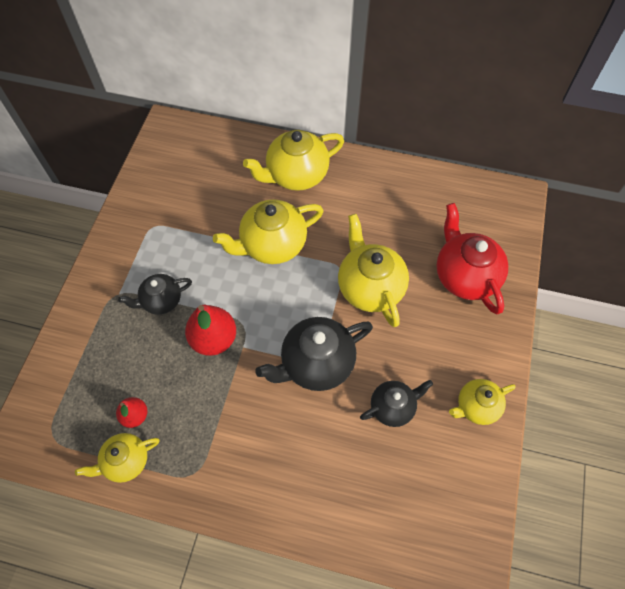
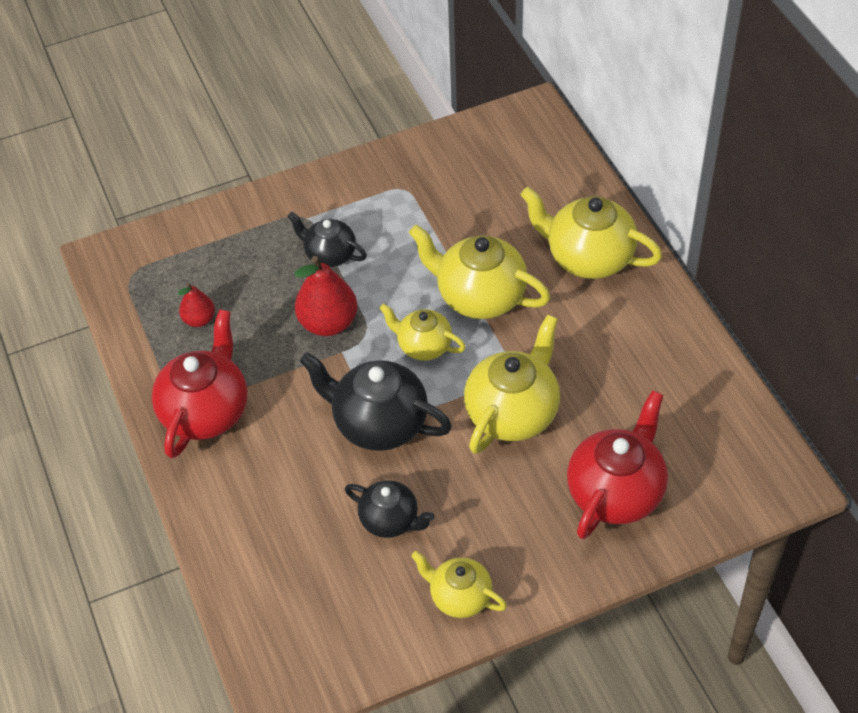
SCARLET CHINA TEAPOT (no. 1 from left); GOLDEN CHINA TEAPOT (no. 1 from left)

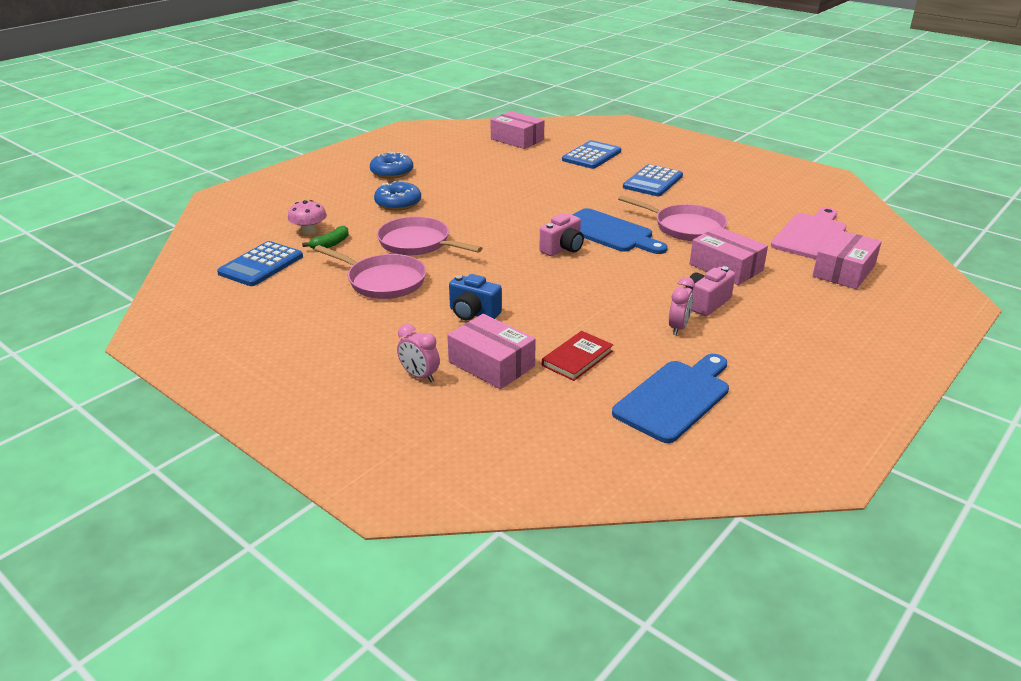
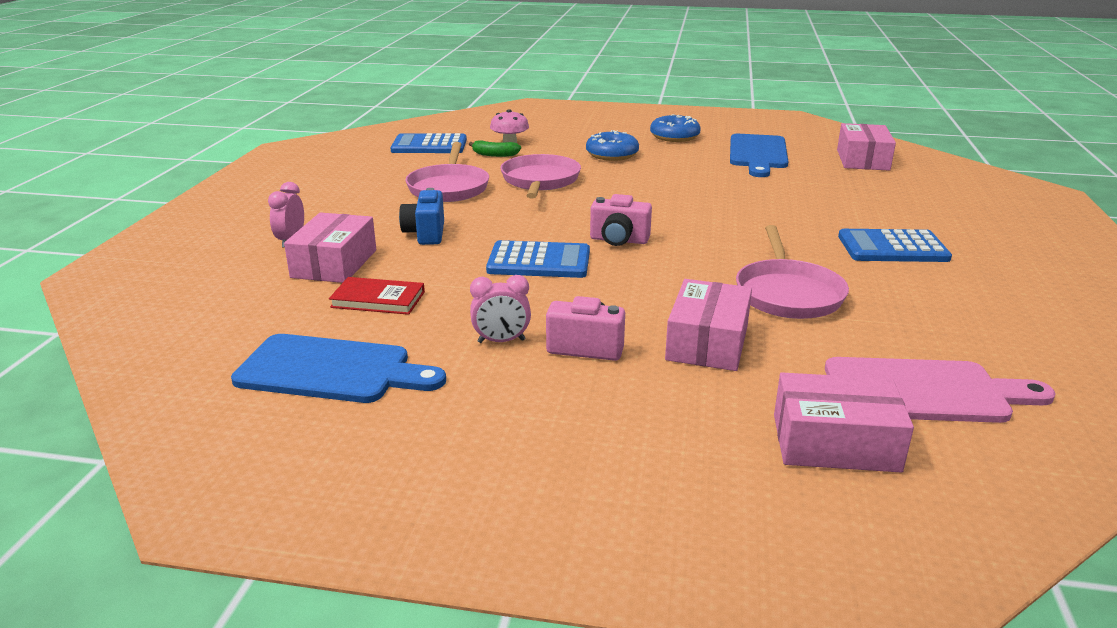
COBALT ADDING MACHINE (no. 2 from left); COBALT CHOPPING BOARD (no. 2 from left)

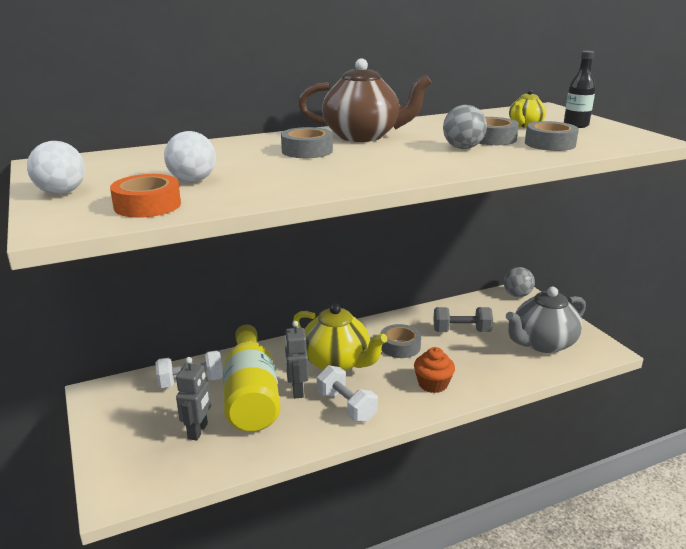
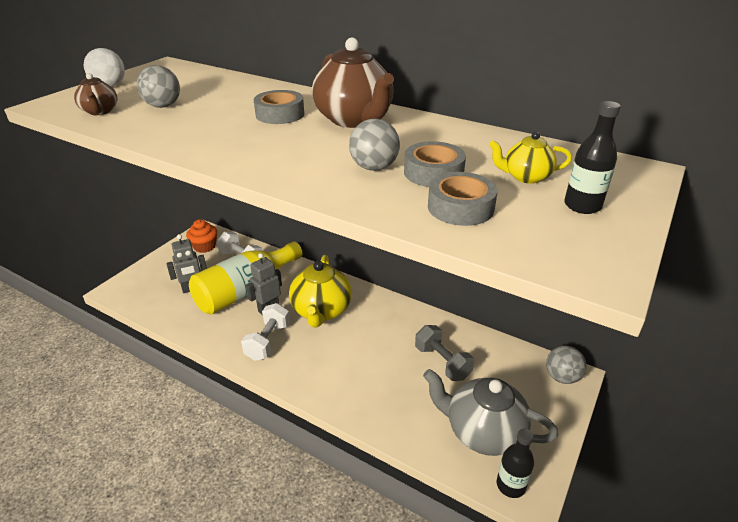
ASH-GREY TAPE (no. 2 from left in the first image); JET-BLACK DRINK BOTTLE (no. 1 from left); ORANGE-COLOURED MUFFIN; DARK BROWN CHINA TEAPOT (no. 1 from left); ASH-GREY PLAY BALL (no. 1 from left)

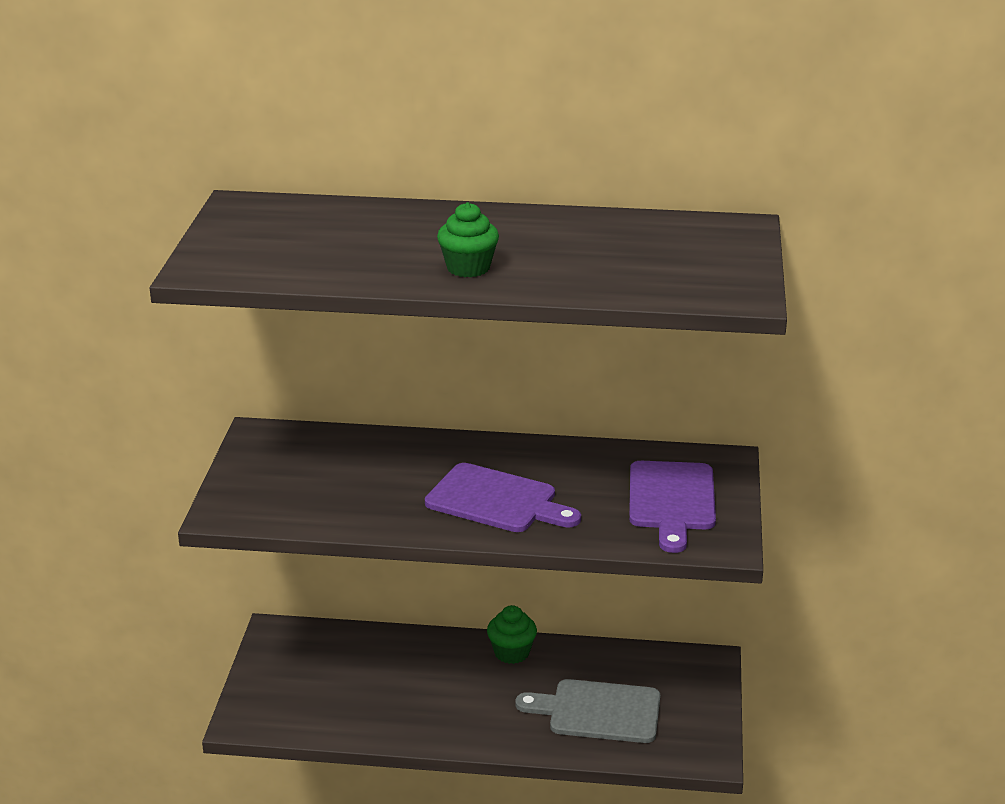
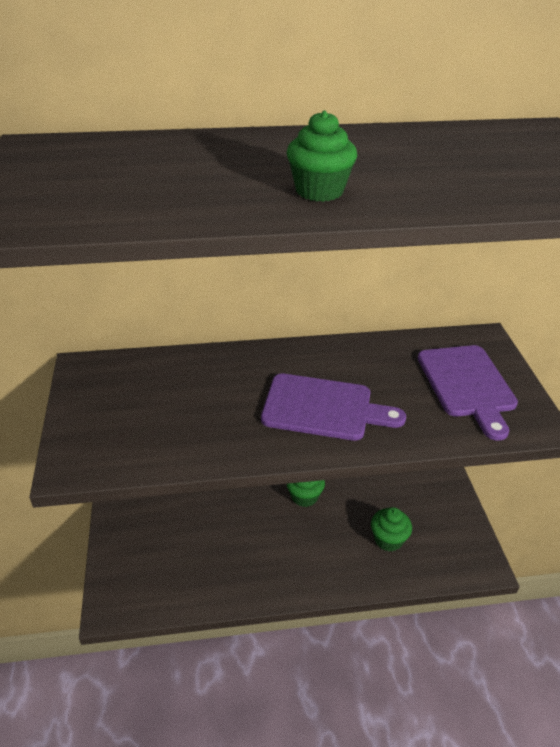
EMERALD MUFFIN (no. 3 from left)

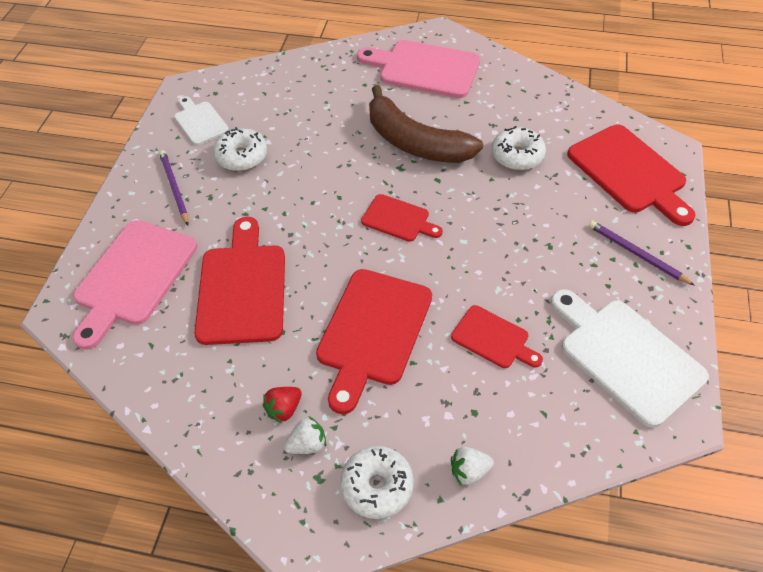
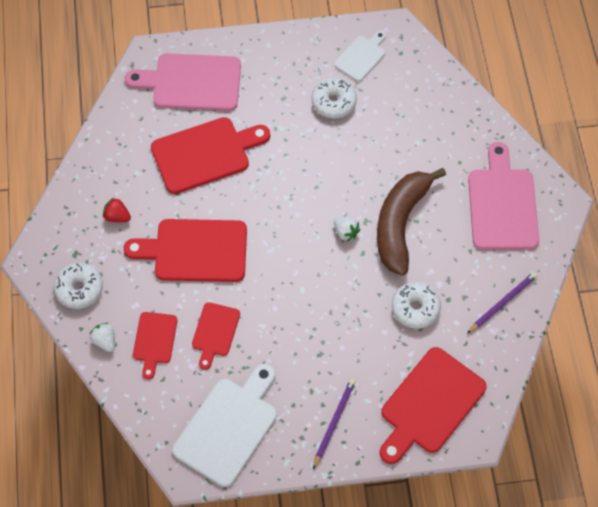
VIOLET PENCIL (no. 2 from left); PURE WHITE TOY STRAWBERRY (no. 2 from left); SCARLET CHOPPING BOARD (no. 1 from left)

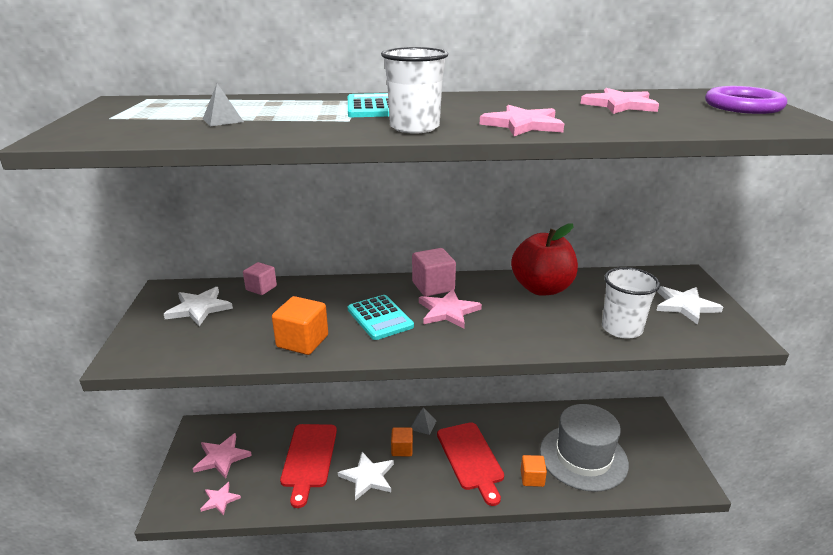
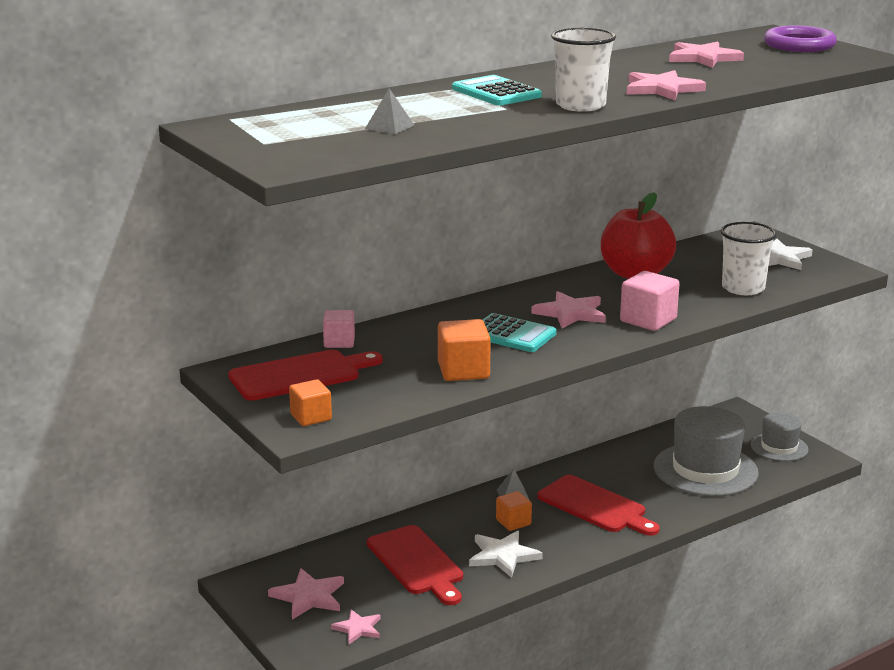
ASH-GREY HAT (no. 2 from left); ROSY SOLID CUBE (no. 2 from left); ORANGE-COLOURED SOLID CUBE (no. 1 from left); SCARLET CHOPPING BOARD (no. 1 from left)

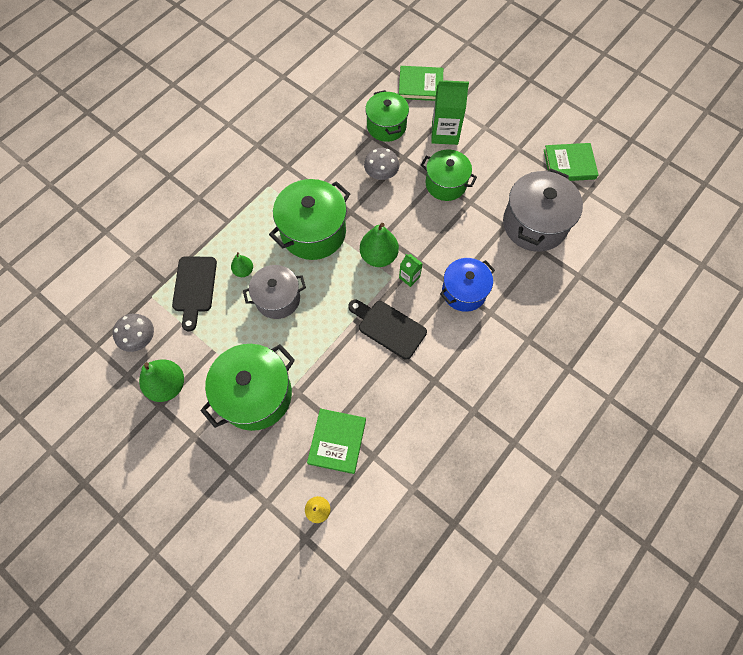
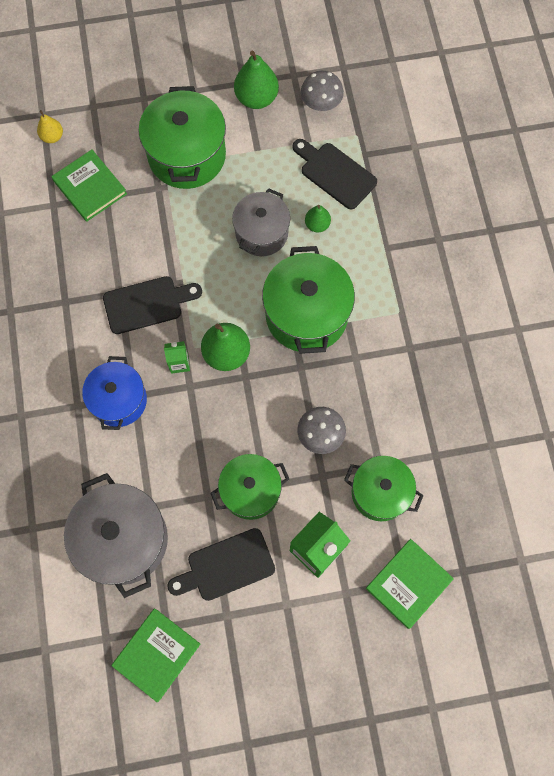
JET-BLACK CHOPPING BOARD (no. 2 from left)

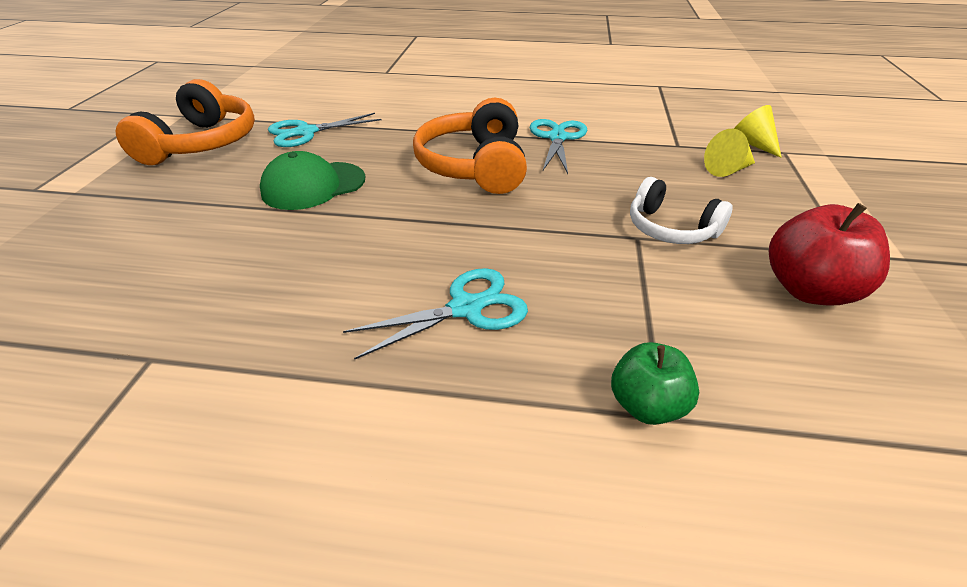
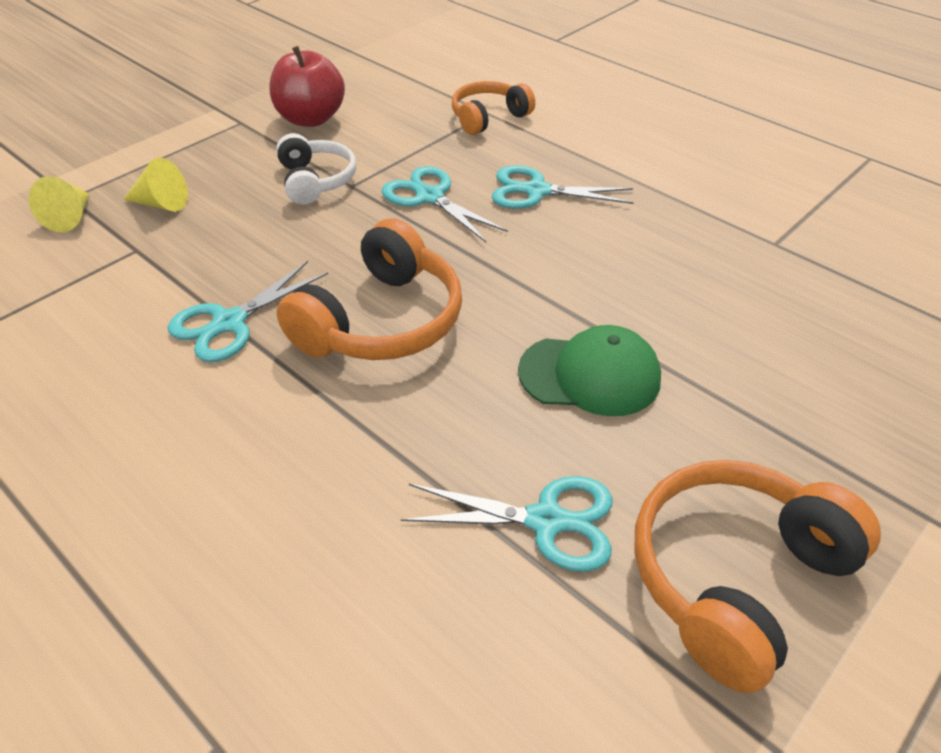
AQUA SHEARS (no. 2 from left); ORANGE-COLOURED OVER-EAR HEADPHONES (no. 2 from left)

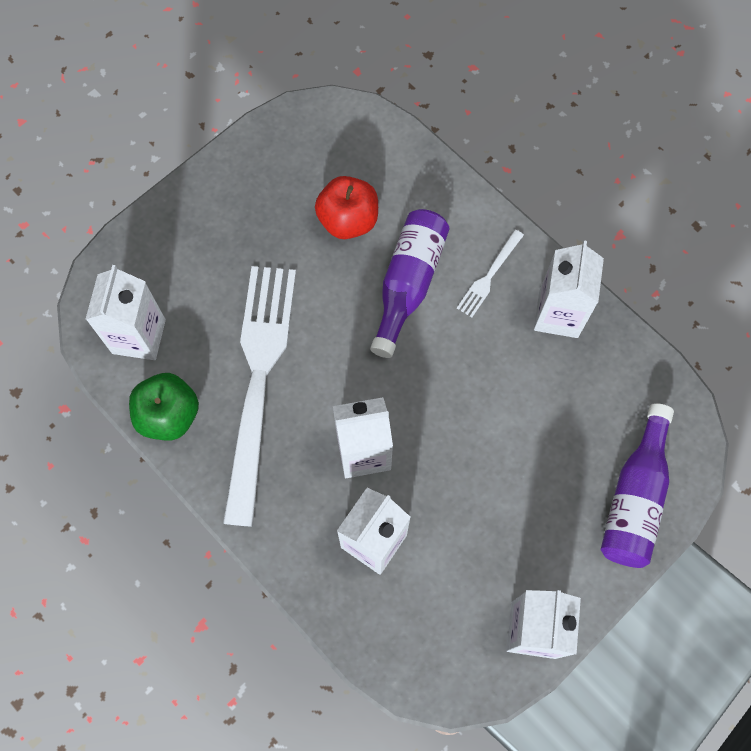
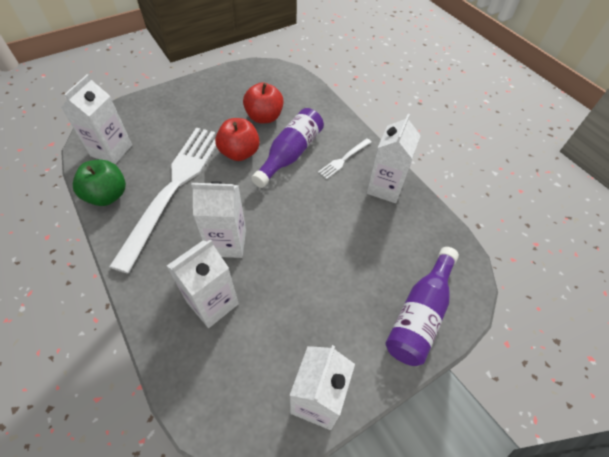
SCARLET APPLE (no. 1 from left)

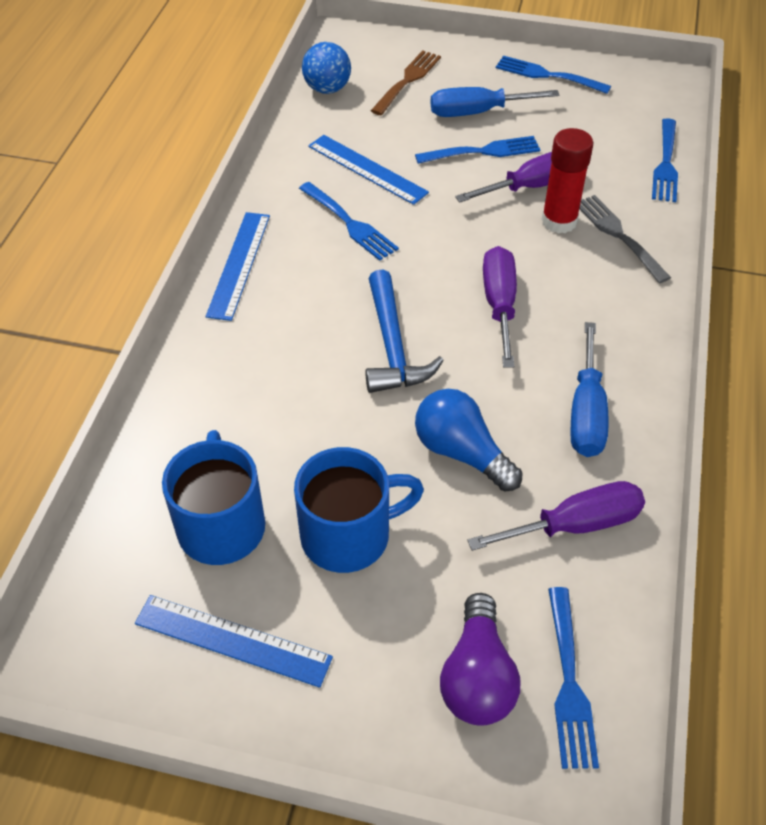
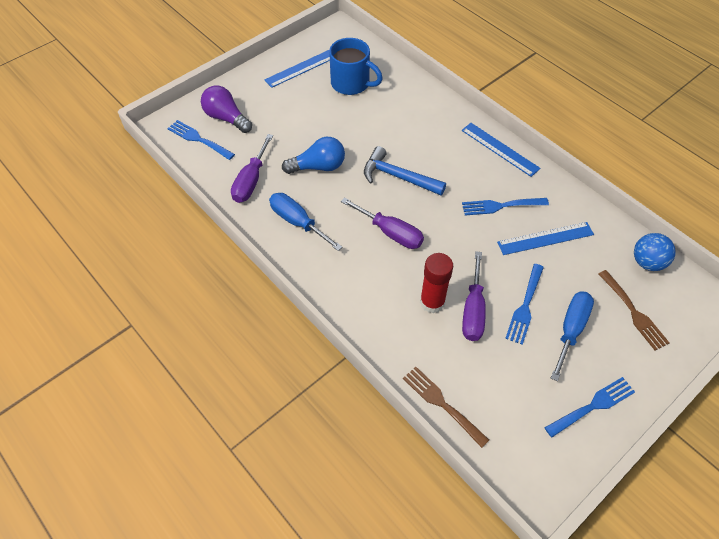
COBALT COFFEE MUG (no. 2 from left in the first image); ASH-GREY FORK; DARK BROWN FORK (no. 1 from left)

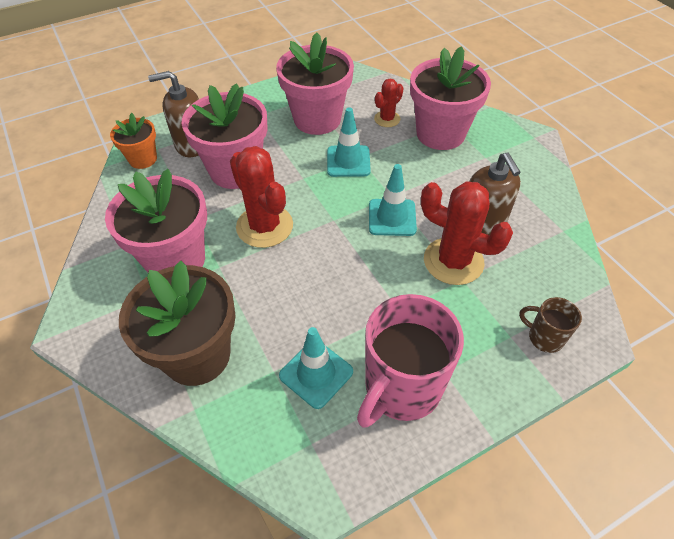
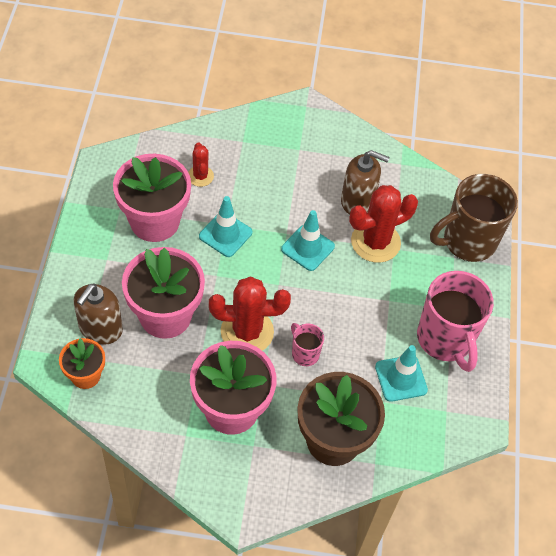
ROSY FLOWER POT (no. 4 from left in the first image); ROSY COFFEE MUG (no. 1 from left); DARK BROWN COFFEE MUG

